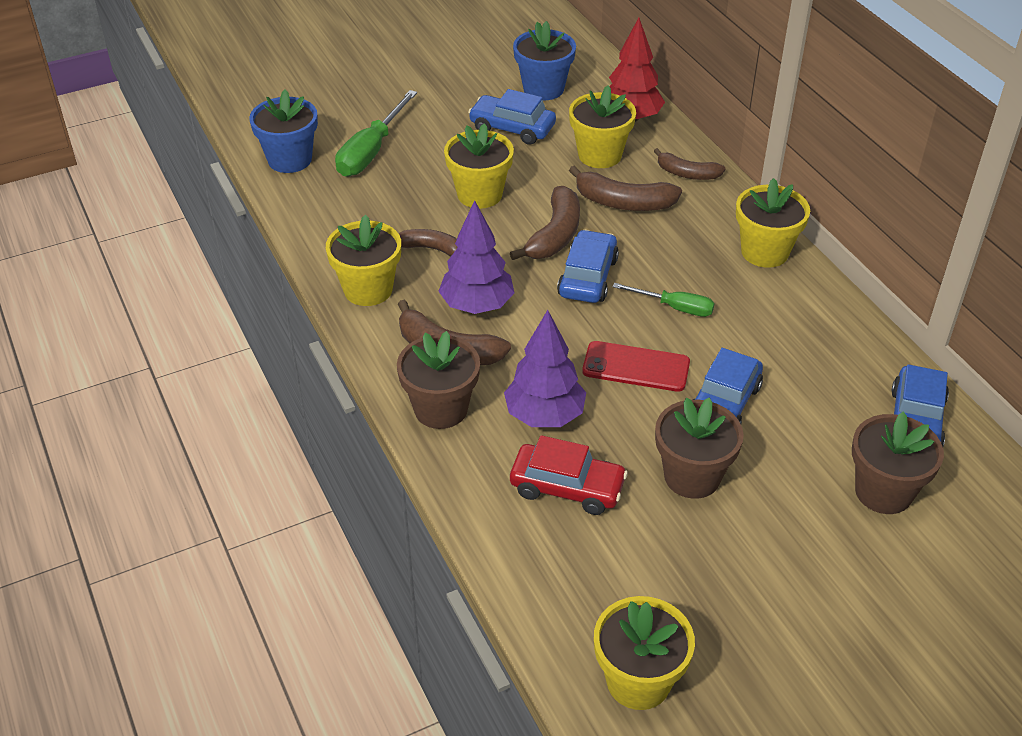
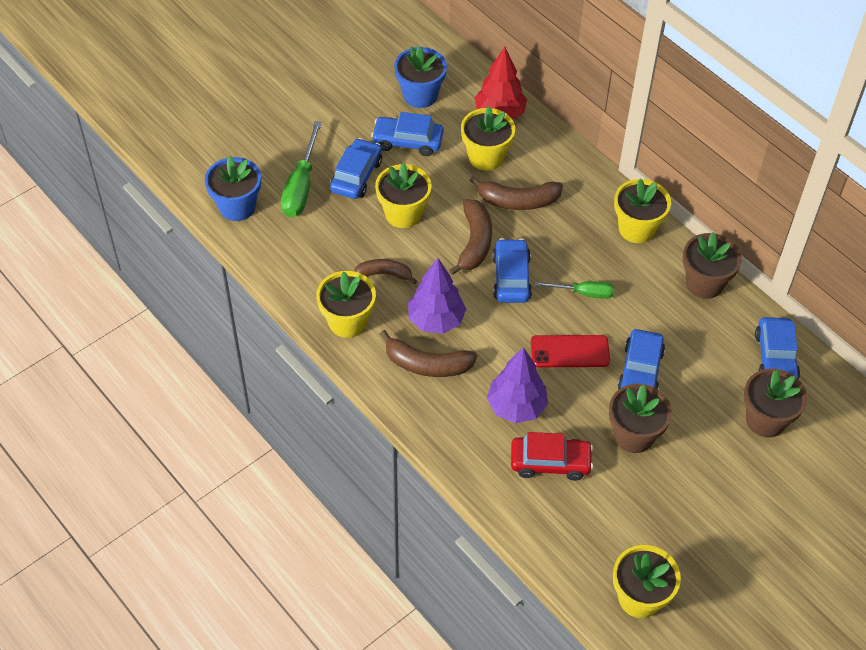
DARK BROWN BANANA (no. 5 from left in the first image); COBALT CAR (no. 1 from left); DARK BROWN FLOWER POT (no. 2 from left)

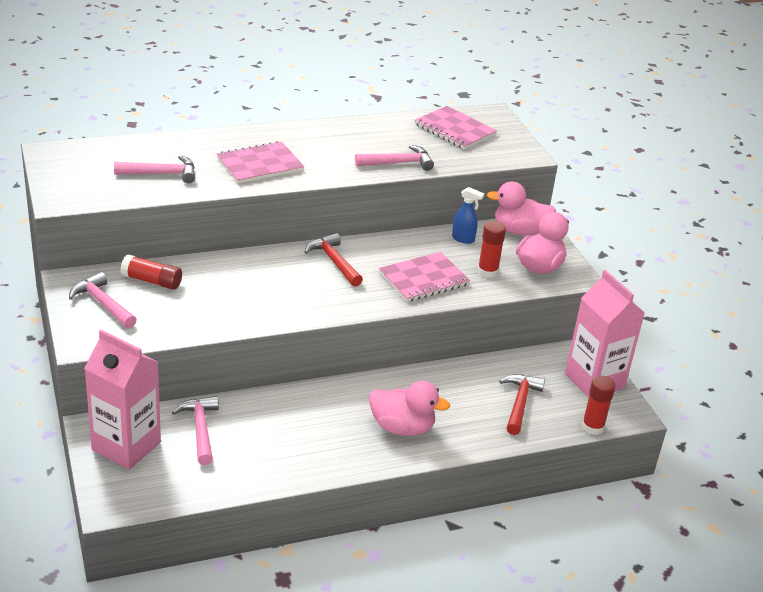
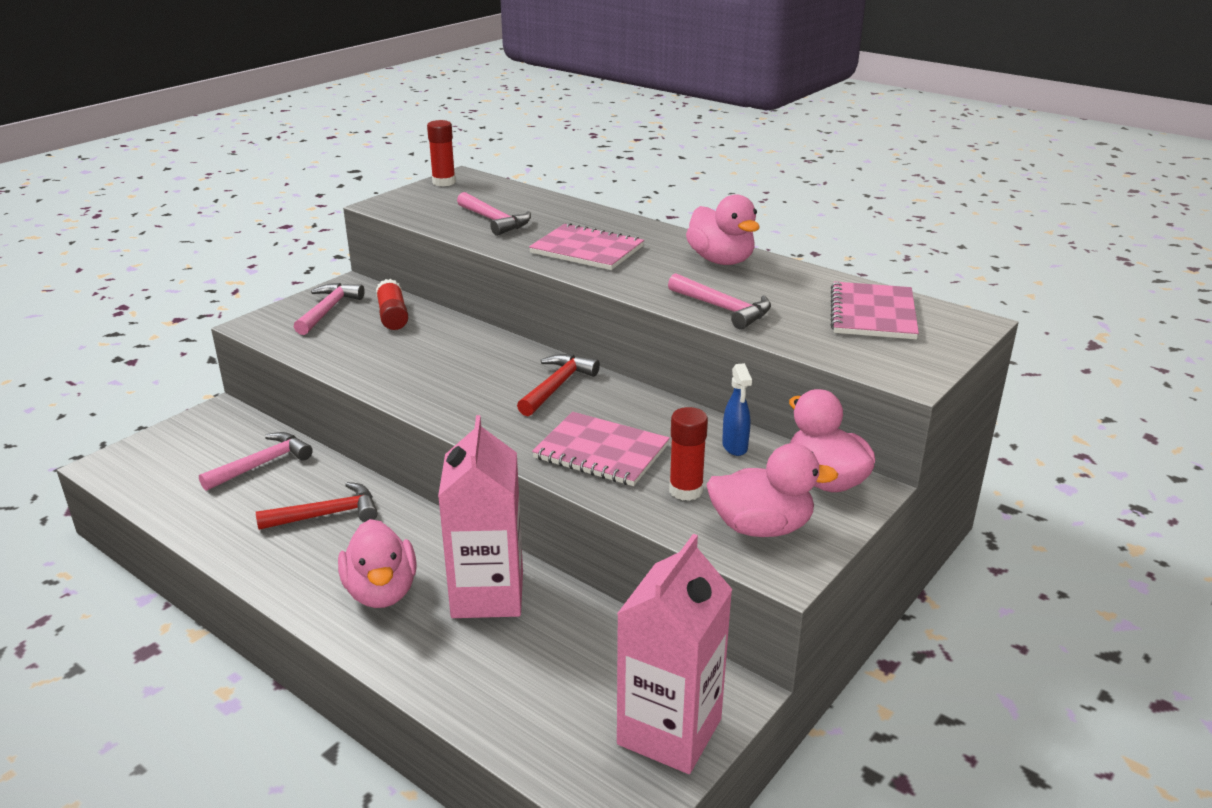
ROSY TOY DUCK (no. 2 from left); ROSY MILK CARTON (no. 1 from left); SCARLET CLAW HAMMER (no. 1 from left); SCARLET STICK OF GLUE (no. 2 from left)

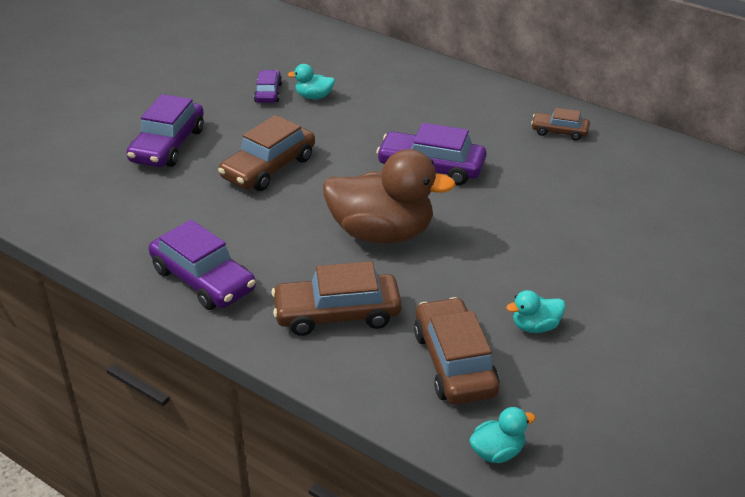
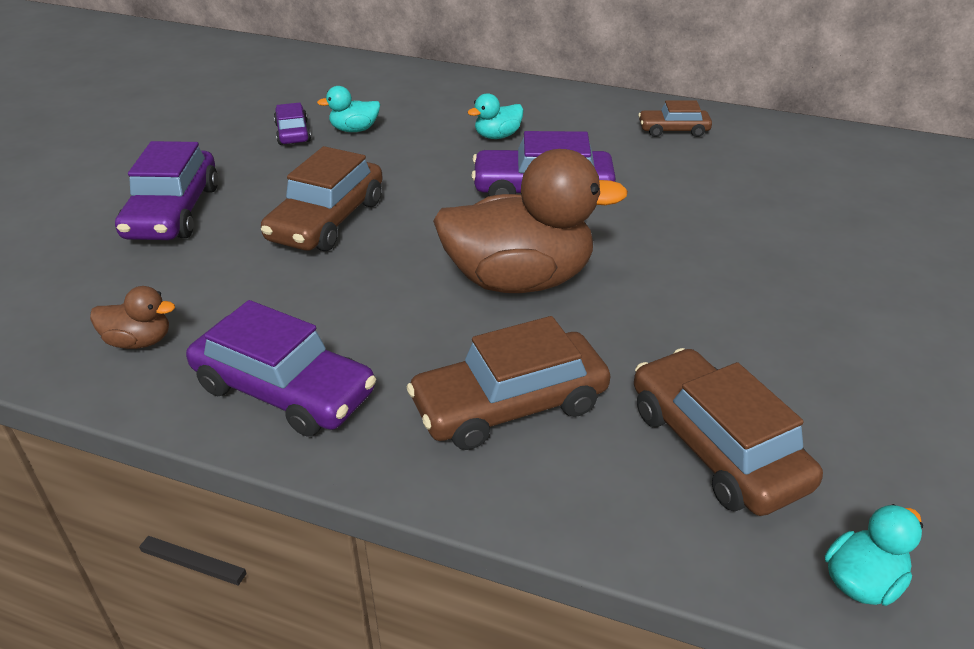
DARK BROWN TOY DUCK (no. 1 from left); AQUA TOY DUCK (no. 2 from left)

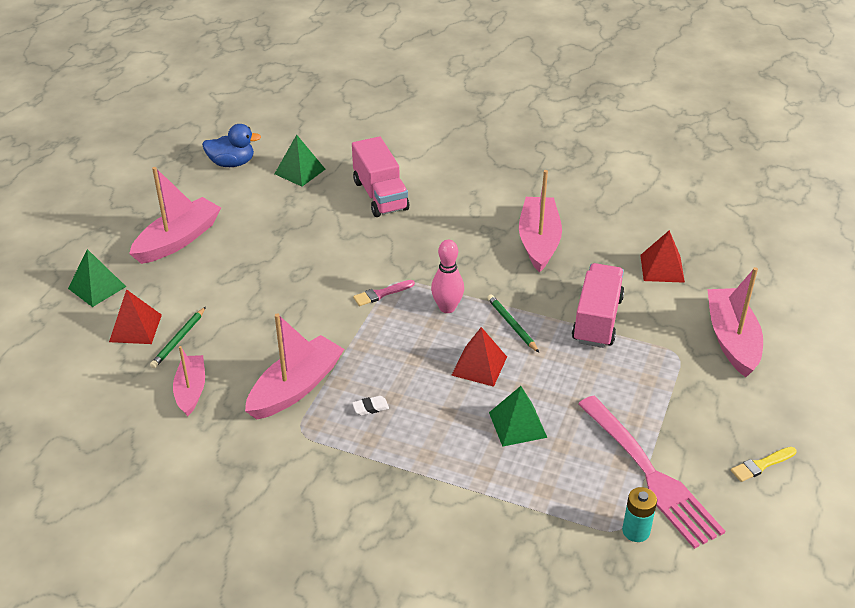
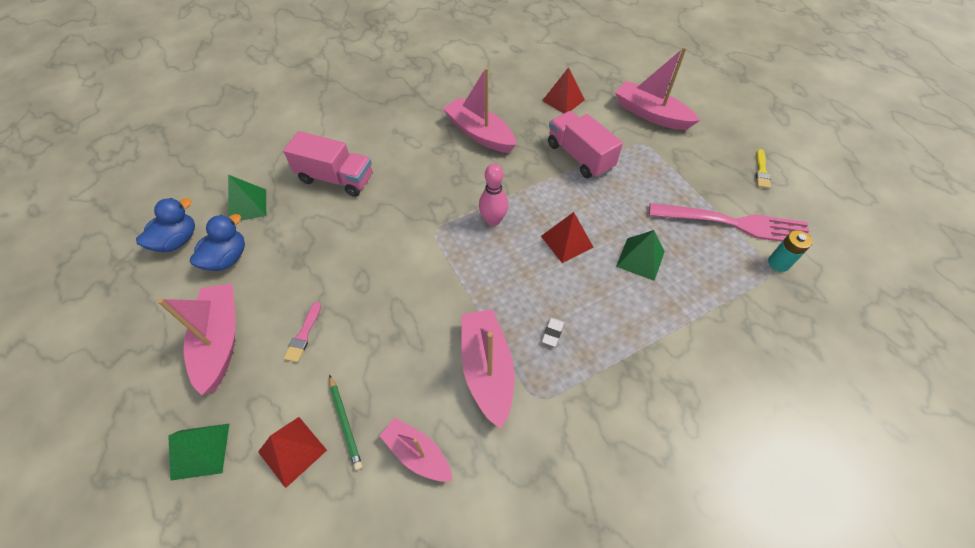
EMERALD PENCIL (no. 2 from left in the first image); COBALT TOY DUCK (no. 2 from left); ROSY PAINTBRUSH

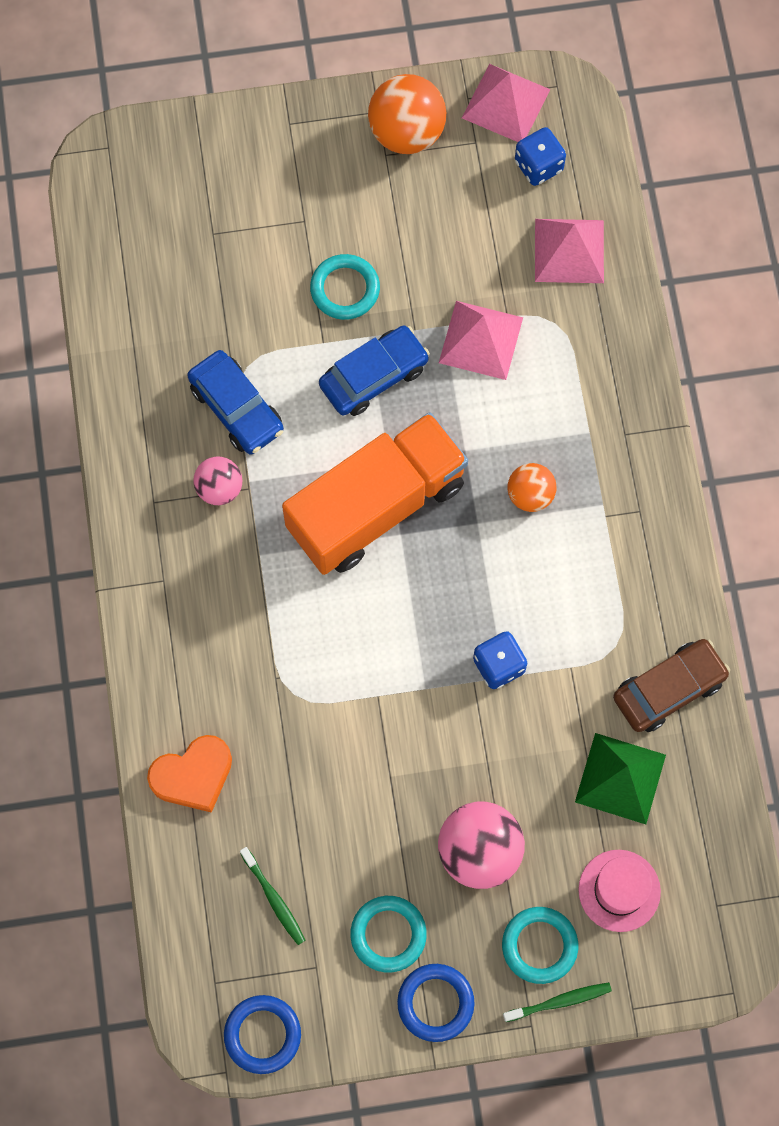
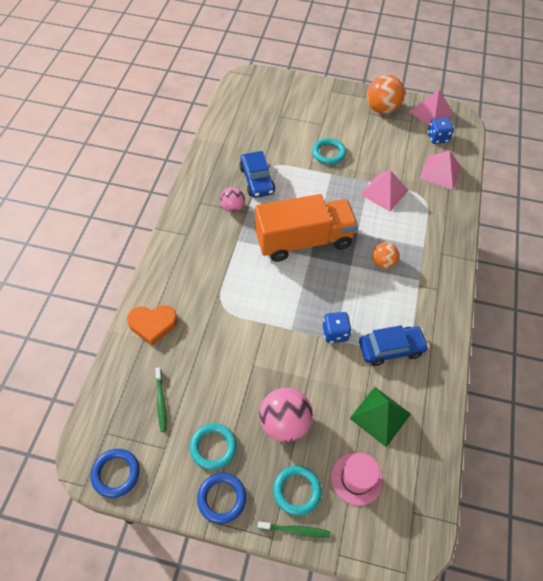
DARK BROWN CAR; COBALT CAR (no. 2 from left)

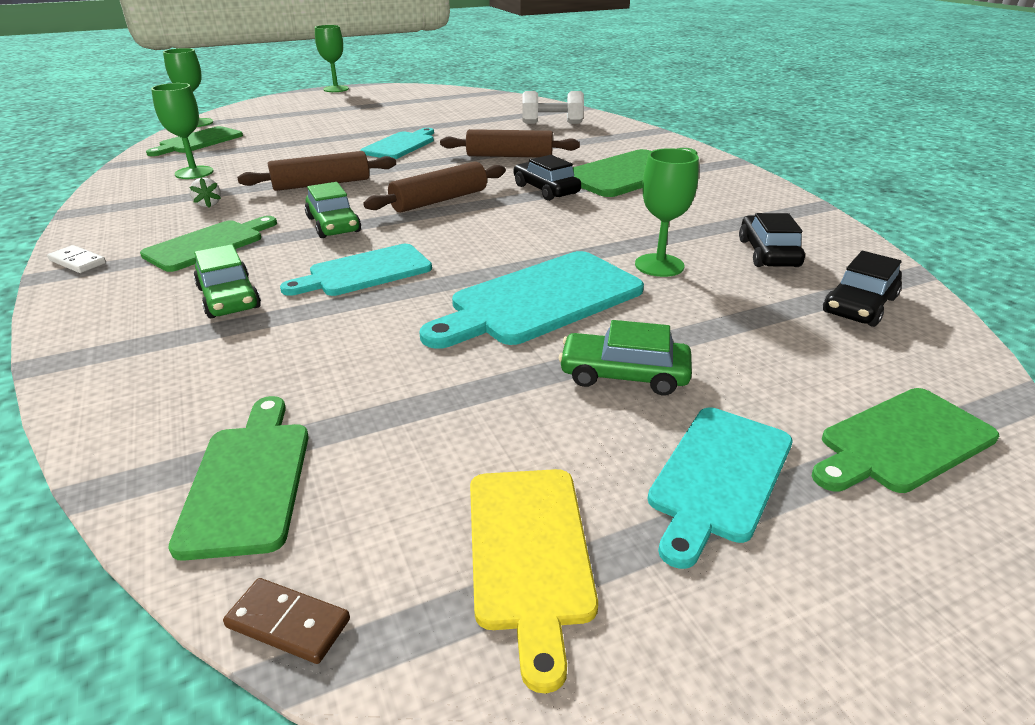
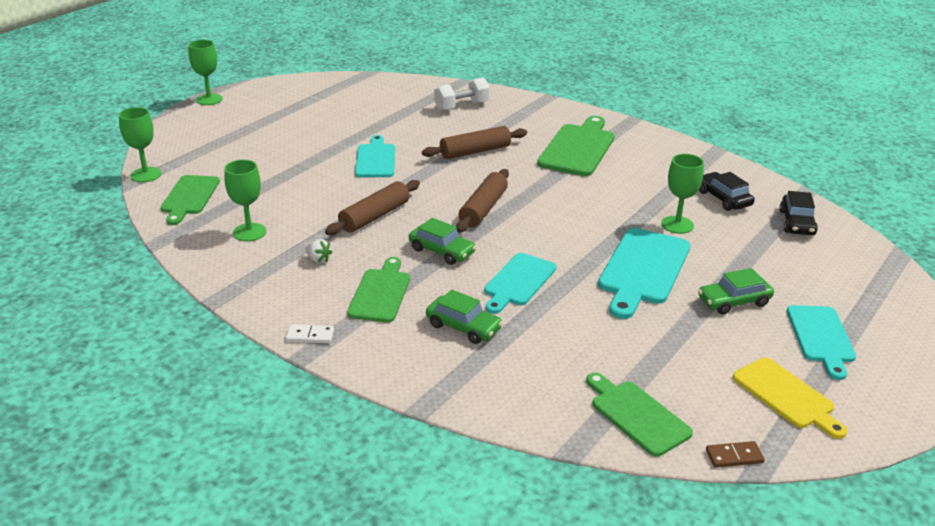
JET-BLACK CAR (no. 1 from left in the first image); EMERALD CHOPPING BOARD (no. 5 from left in the first image)

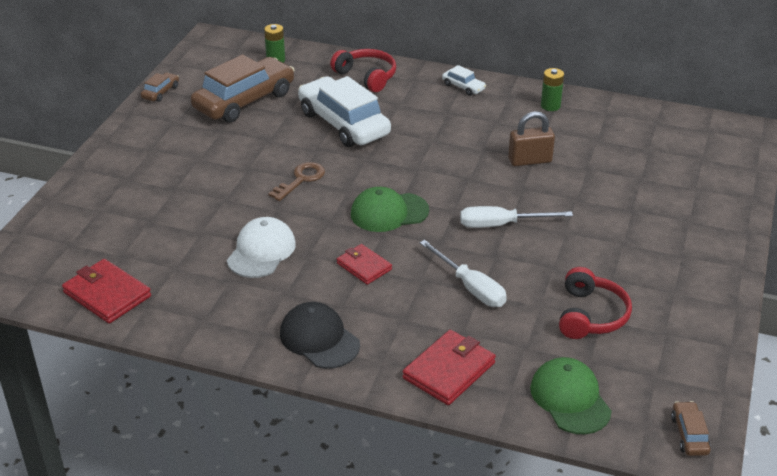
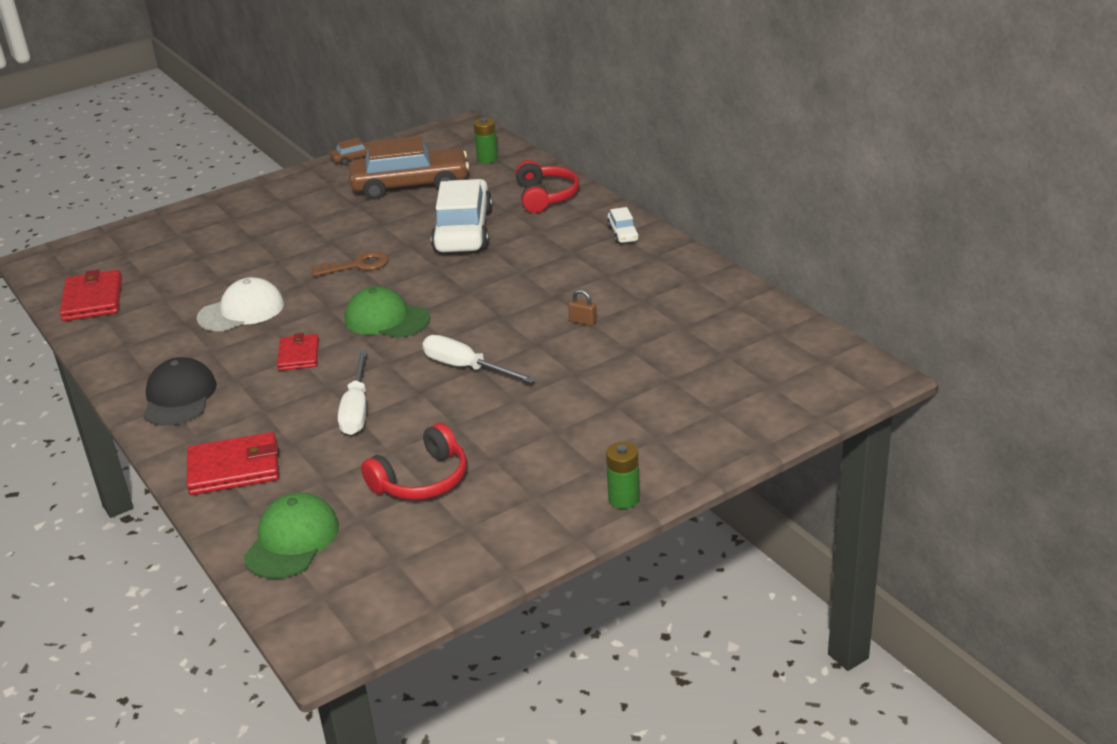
DARK BROWN CAR (no. 3 from left in the first image); EMERALD POWER CELL (no. 2 from left); DARK BROWN LOCK

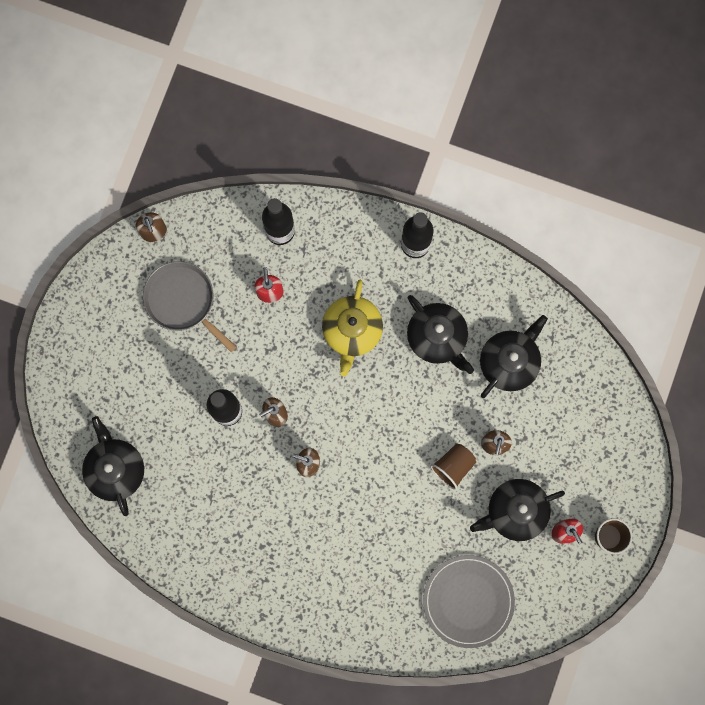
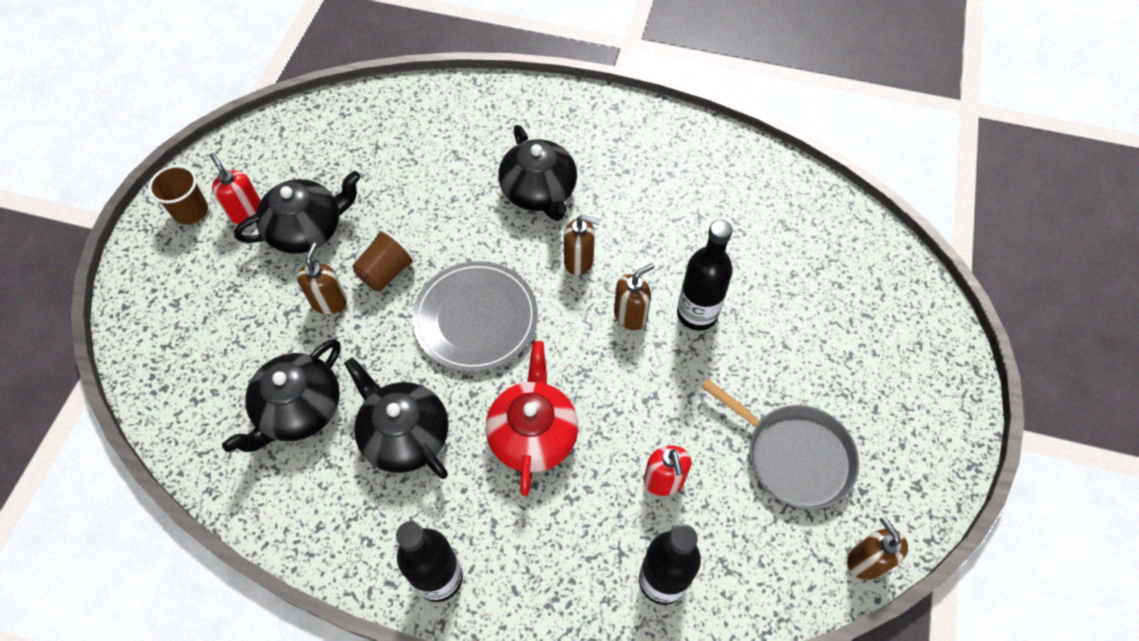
JET-BLACK CHINA TEAPOT (no. 4 from left); ASH-GREY FLAT DISH; SCARLET CHINA TEAPOT

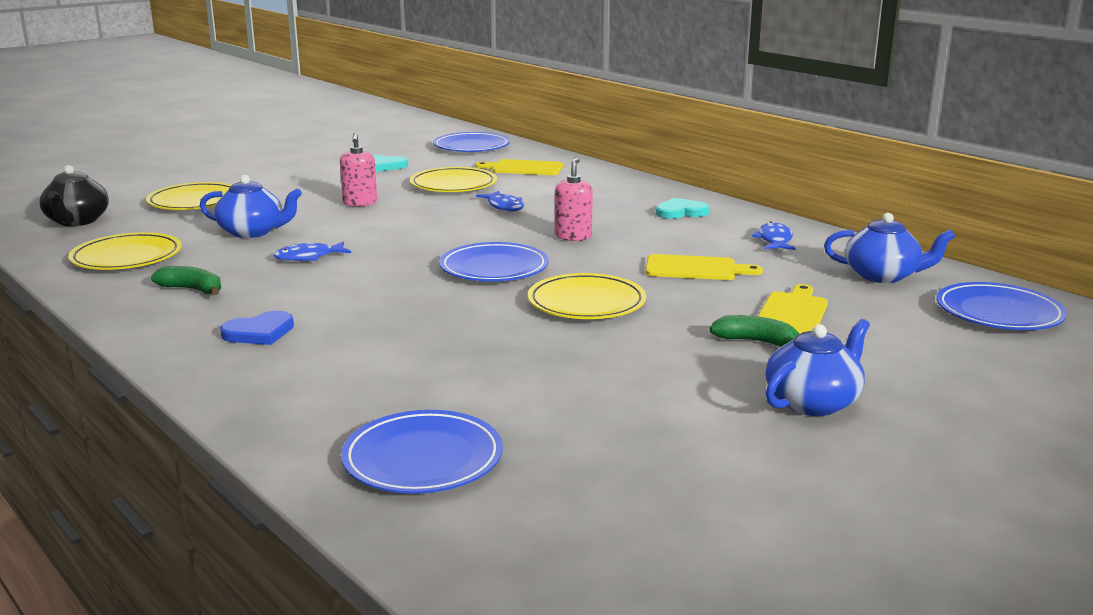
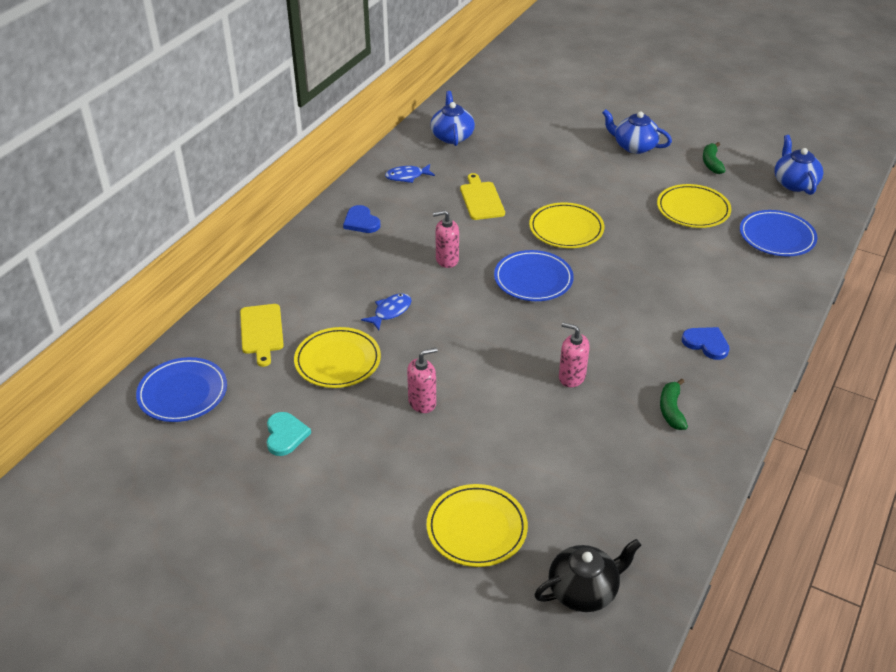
GOLDEN CHOPPING BOARD (no. 3 from left in the first image); COBALT FLAT DISH (no. 4 from left in the first image); GOLDEN FLAT DISH (no. 4 from left); COBALT CHINA TEAPOT (no. 3 from left); EMERALD BANANA (no. 2 from left); ROSY SOAP PUMP (no. 3 from left); COBALT HEART (no. 1 from left)

